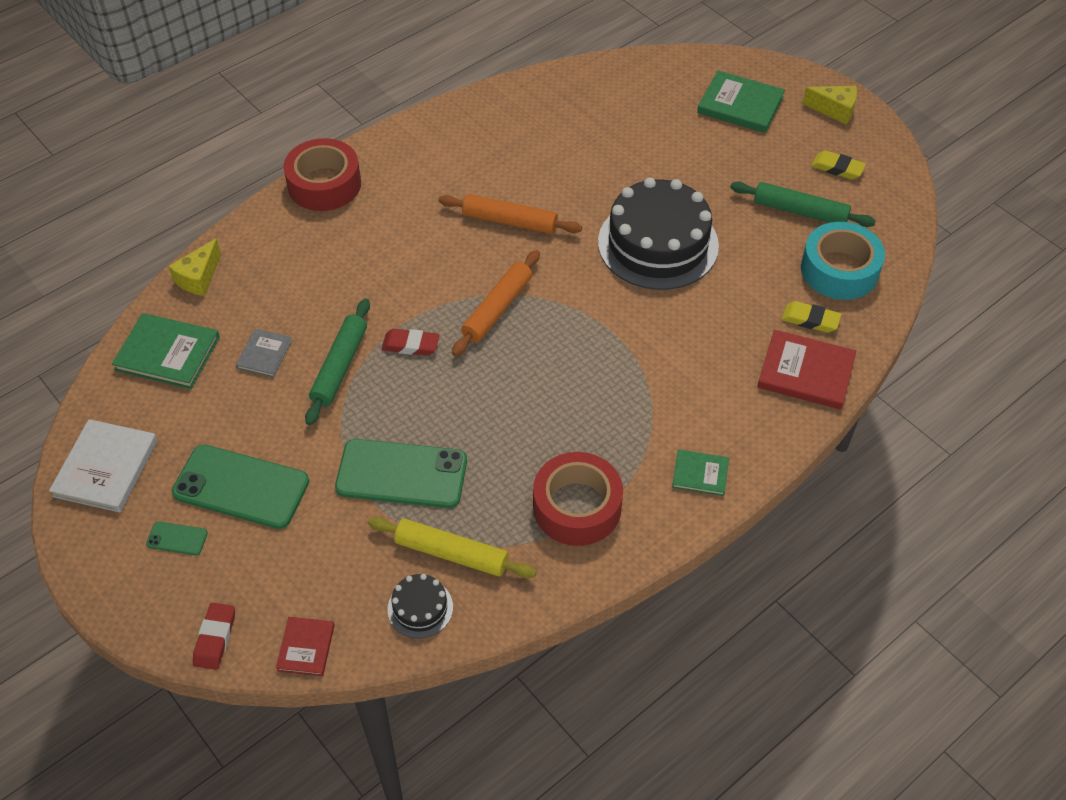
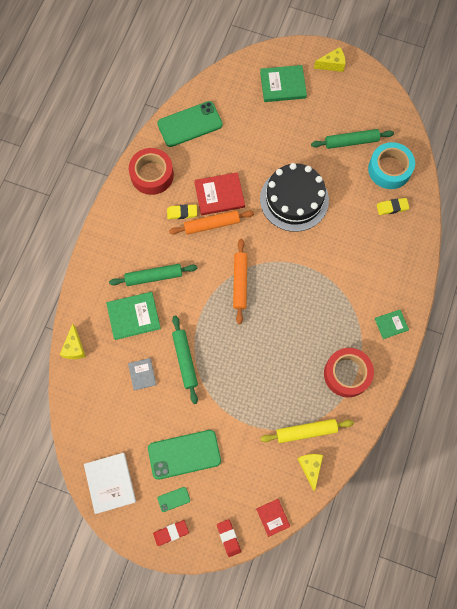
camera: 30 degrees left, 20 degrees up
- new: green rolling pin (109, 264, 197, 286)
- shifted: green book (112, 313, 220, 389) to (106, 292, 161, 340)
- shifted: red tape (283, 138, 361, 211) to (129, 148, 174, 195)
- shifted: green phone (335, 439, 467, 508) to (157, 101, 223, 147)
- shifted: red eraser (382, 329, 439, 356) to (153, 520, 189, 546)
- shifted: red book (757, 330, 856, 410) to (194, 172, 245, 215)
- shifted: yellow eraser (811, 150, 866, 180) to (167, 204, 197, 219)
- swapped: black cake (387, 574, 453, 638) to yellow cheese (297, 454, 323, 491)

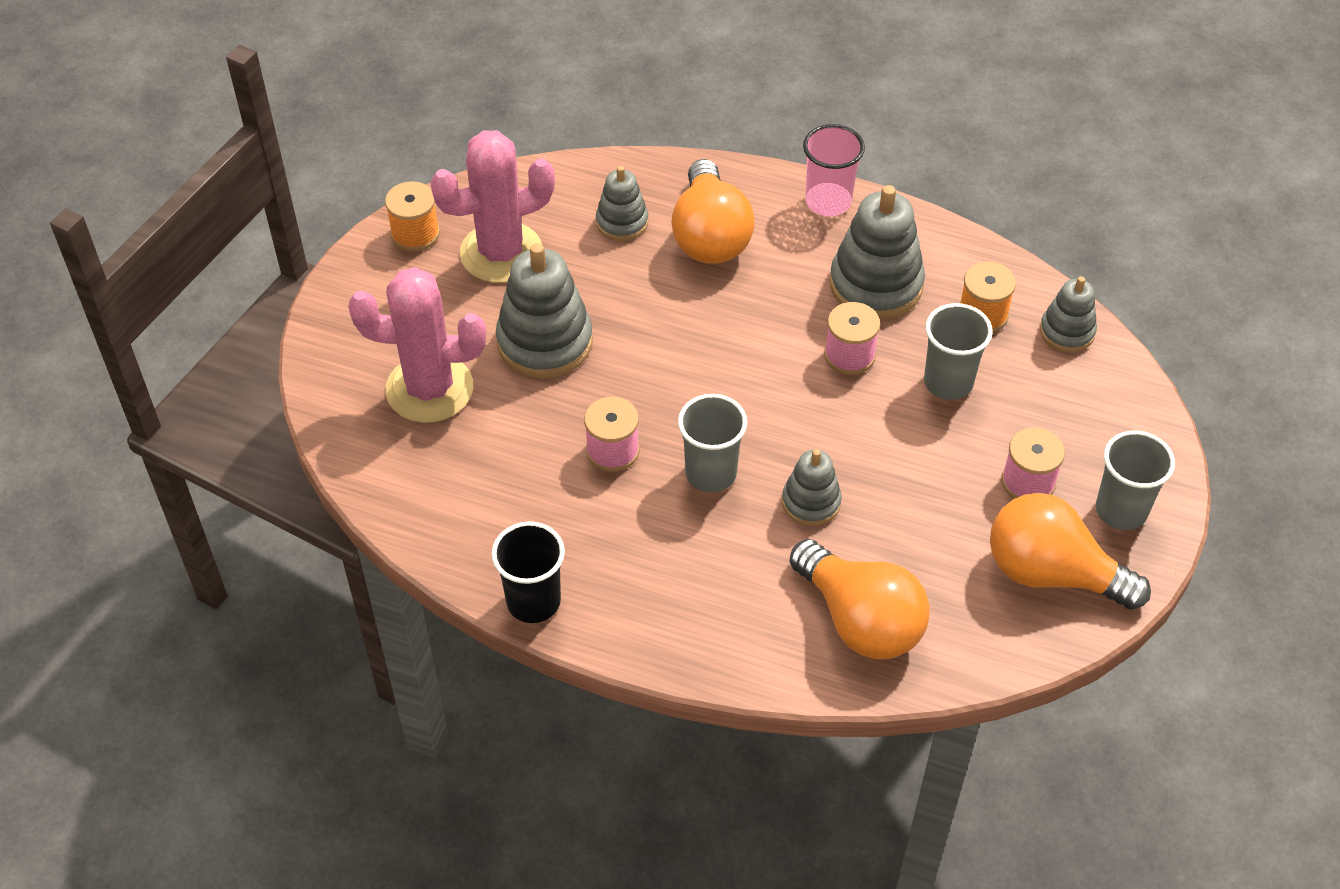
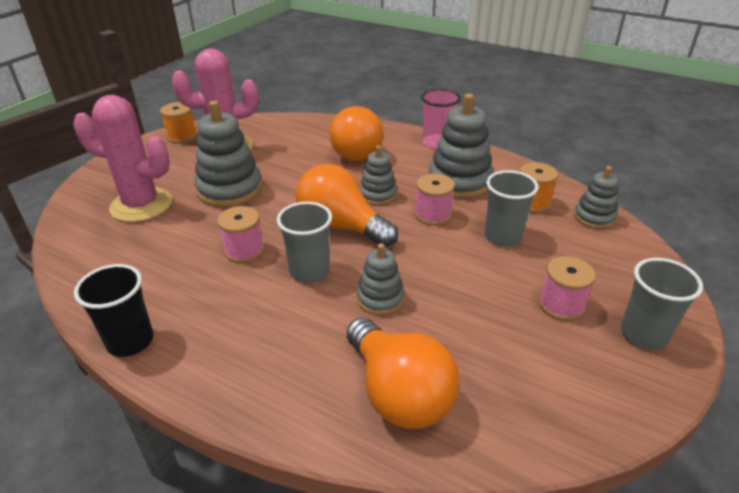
camera: 10 degrees right, 15 degrees down
- shifted: grey stacking toy (596, 166, 648, 241) to (359, 145, 397, 205)
- shifted: orange light bulb (990, 493, 1151, 610) to (296, 164, 398, 247)

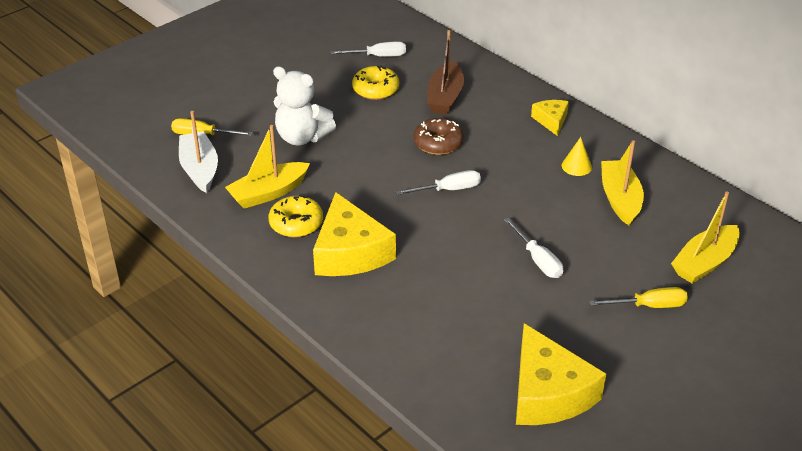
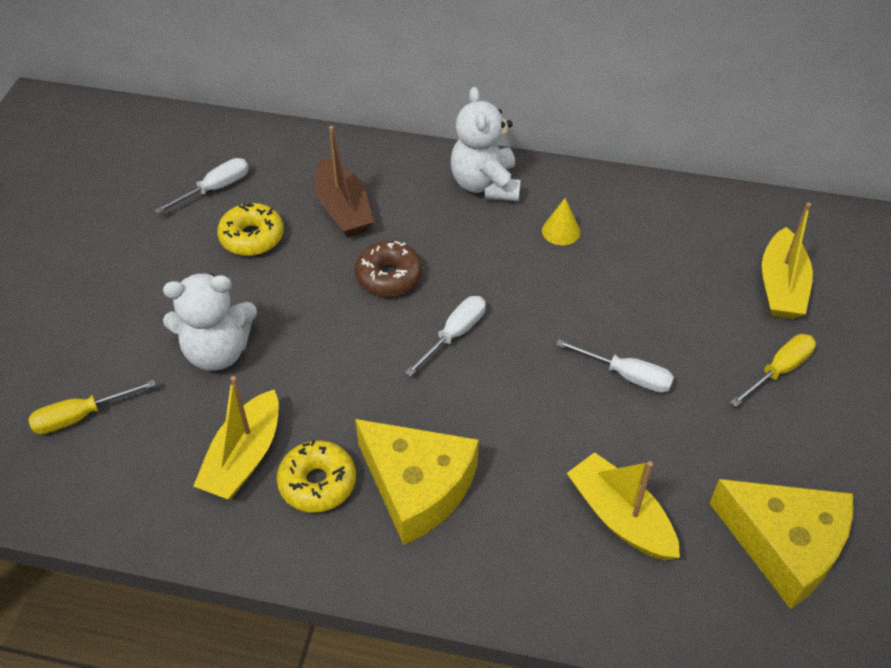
camera: 35 degrees left, 10 degrees up
- gone: white boat (179, 111, 218, 193)
- shifted: yellow boat (601, 140, 644, 225) to (567, 452, 680, 560)
- swapped: yellow cheese (531, 100, 569, 136) to white teddy bear (451, 87, 521, 201)

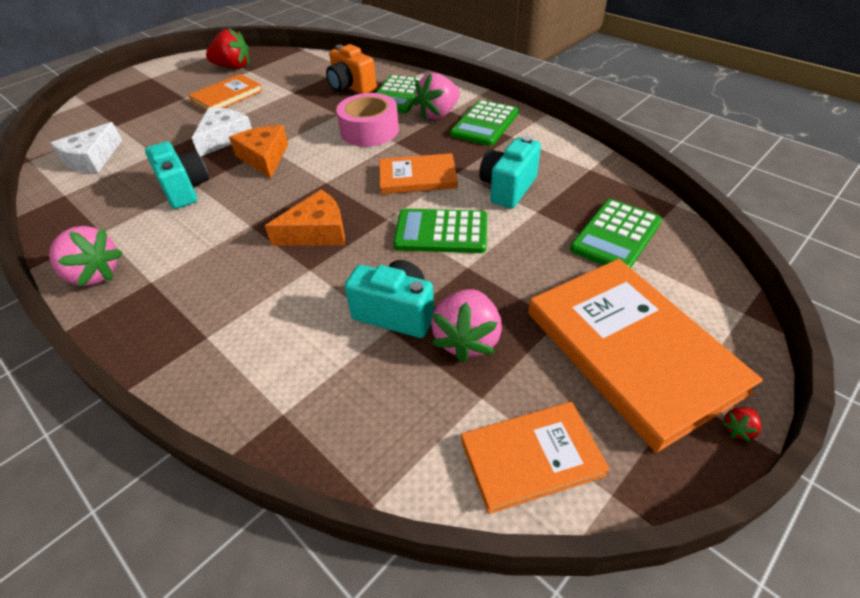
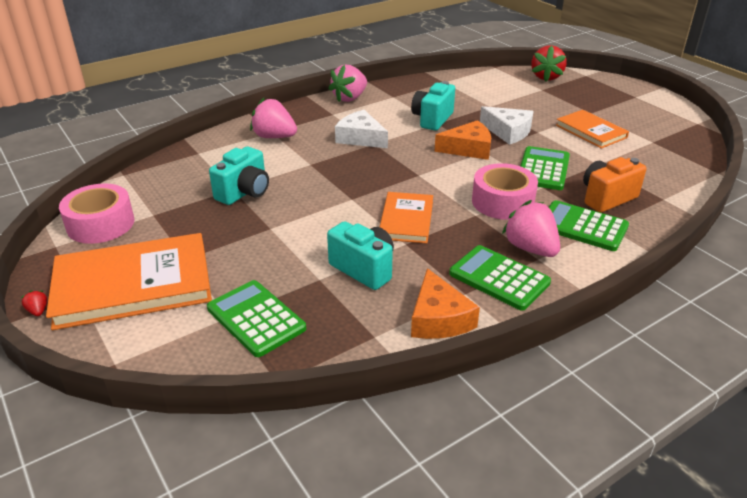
camera: 100 degrees right, 10 degrees down
- shifted: white cheese (50, 122, 122, 173) to (335, 110, 388, 148)
- shifted: red strawberry (206, 28, 249, 69) to (532, 45, 566, 82)
- shifted: orange cheese (265, 190, 345, 246) to (411, 268, 480, 339)
- shifted: green calculator (393, 209, 487, 253) to (521, 146, 570, 190)
- shifted: pink strawberry (431, 289, 502, 363) to (250, 98, 297, 138)
- swapped: orange book (461, 402, 610, 514) to pink tape (59, 184, 134, 244)
- rotated: turquoise camera (145, 142, 209, 209) = (411, 81, 455, 131) 135 degrees clockwise

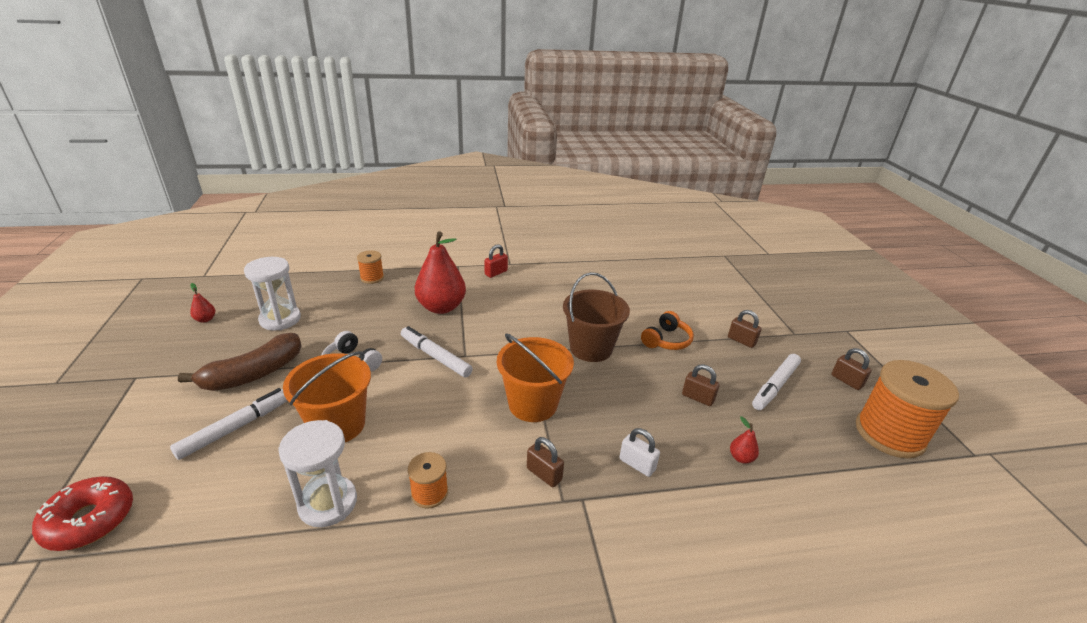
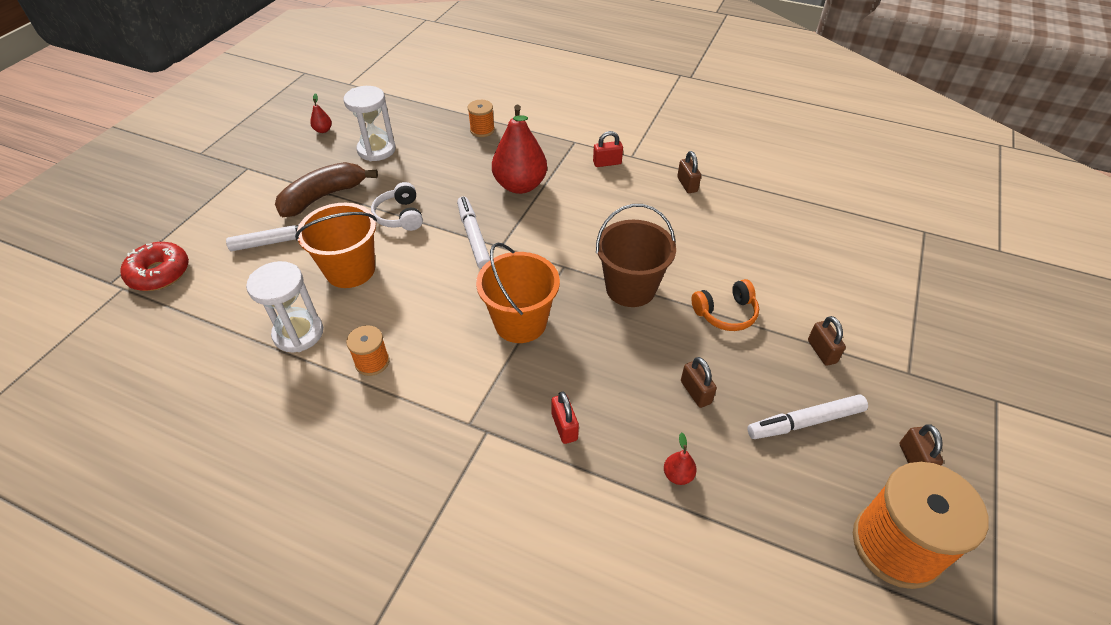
camera: 35 degrees right, 15 degrees up
- shifted: brown padlock (527, 437, 564, 487) to (677, 151, 701, 193)
- repainted: white padlock (619, 428, 660, 477) to red padlock (551, 391, 579, 444)
- rotated: brown banana (178, 333, 301, 391) = (275, 162, 378, 217) 150 degrees clockwise

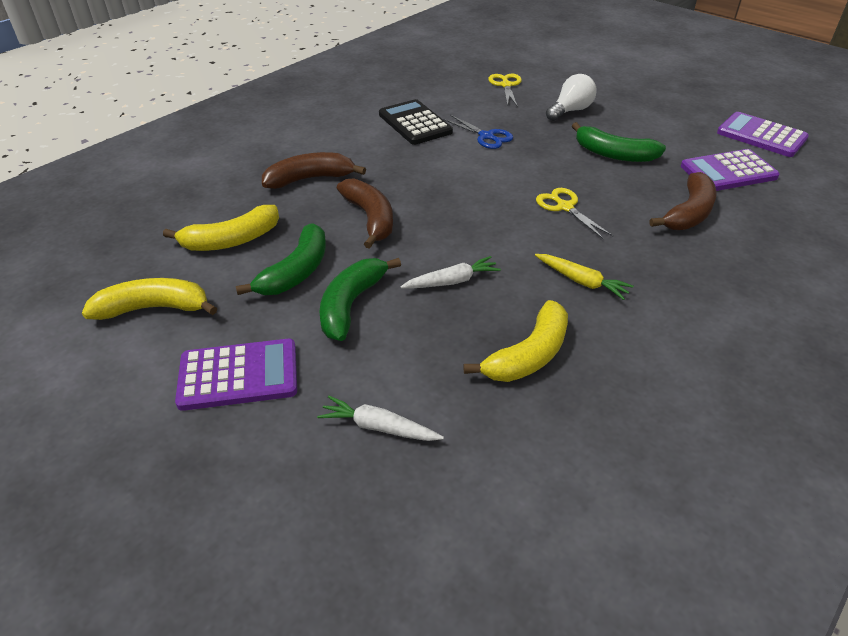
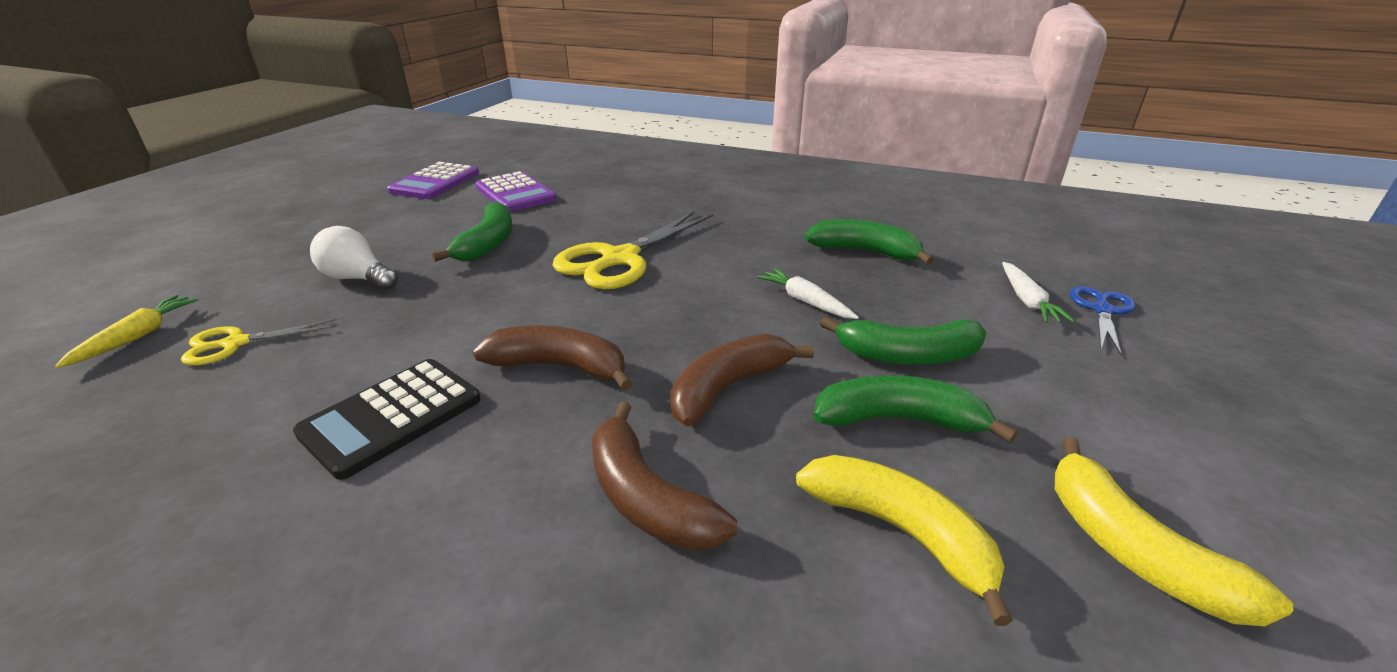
camera: 110 degrees left, 10 degrees down
- gone: purple calculator (175, 339, 297, 411)
- shifted: blue scissors (443, 115, 513, 149) to (1070, 286, 1135, 355)
- shifted: yellow carrot (535, 254, 634, 300) to (55, 295, 198, 368)
- shifted: brown banana (649, 172, 717, 230) to (473, 325, 633, 391)
- repainted: yellow banana (463, 300, 568, 382) to green banana (805, 219, 934, 265)
- scaled: yellow scissors (536, 188, 613, 240) = (552, 211, 713, 289) x1.84

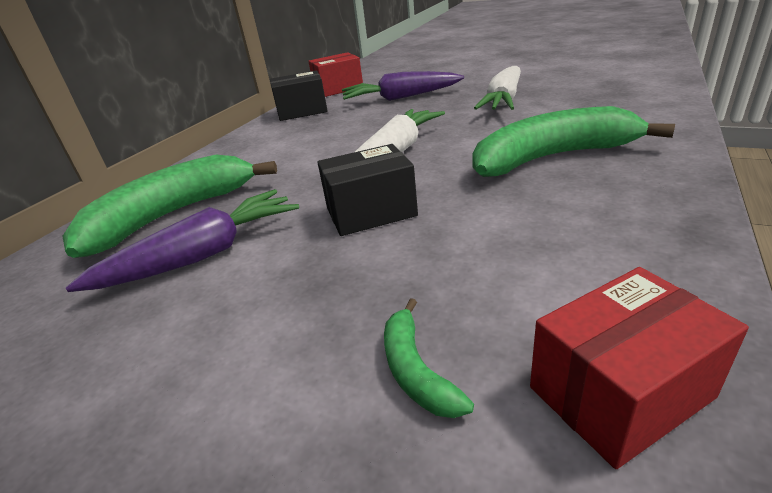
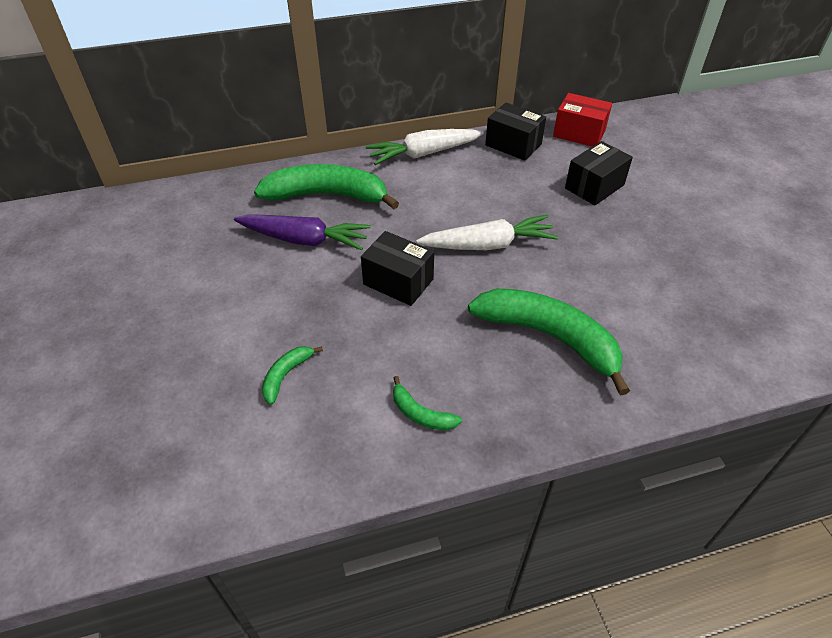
camera: 45 degrees right, 15 degrees up
- gone: red box (530, 267, 749, 469)
- new: green banana (393, 376, 462, 430)
- shifted: white carrot (474, 66, 521, 110) to (366, 129, 484, 165)
- swapped: purple carrot (342, 71, 464, 101) to black box (565, 141, 633, 206)

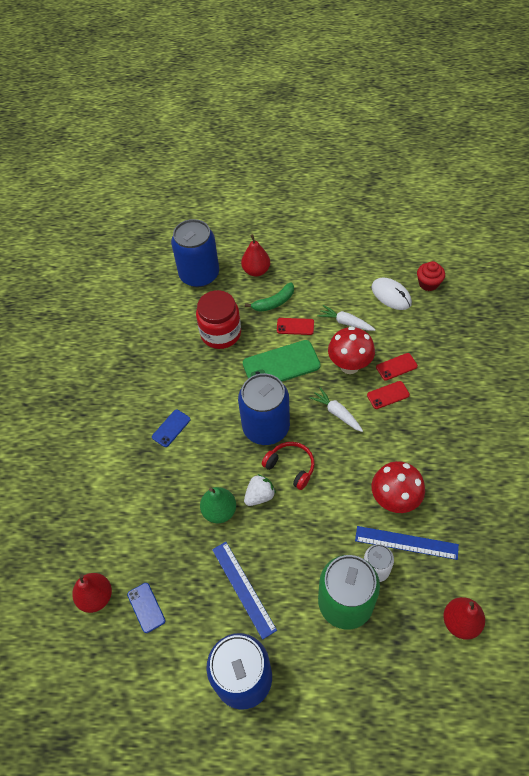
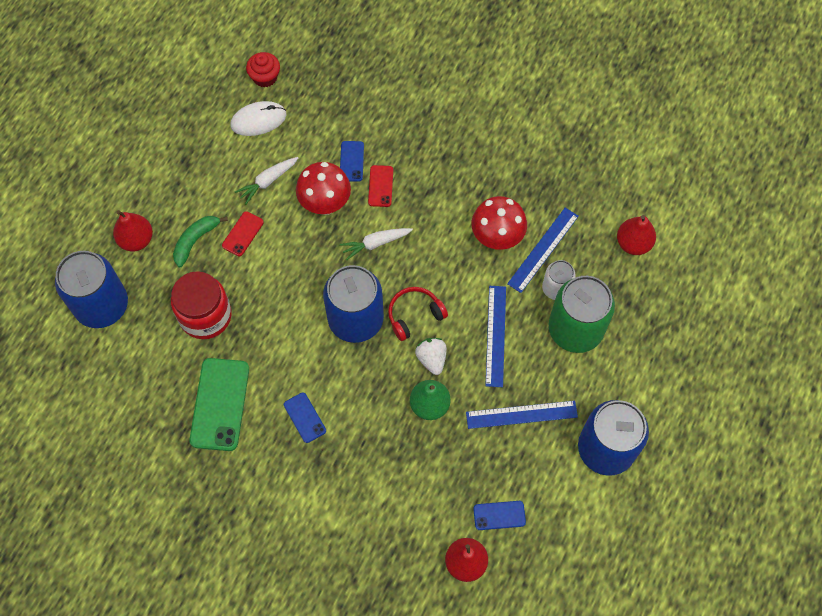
camera: 70 degrees left, 10 degrees up
- new: blue ruler (485, 286, 506, 387)
- shifted: green phone (243, 340, 321, 382) to (189, 358, 249, 451)
- repainted: red phone (376, 353, 418, 380) to blue phone (340, 141, 364, 182)
- rotated: green banana (245, 282, 294, 312) = (173, 216, 228, 267) 135 degrees counterclockwise

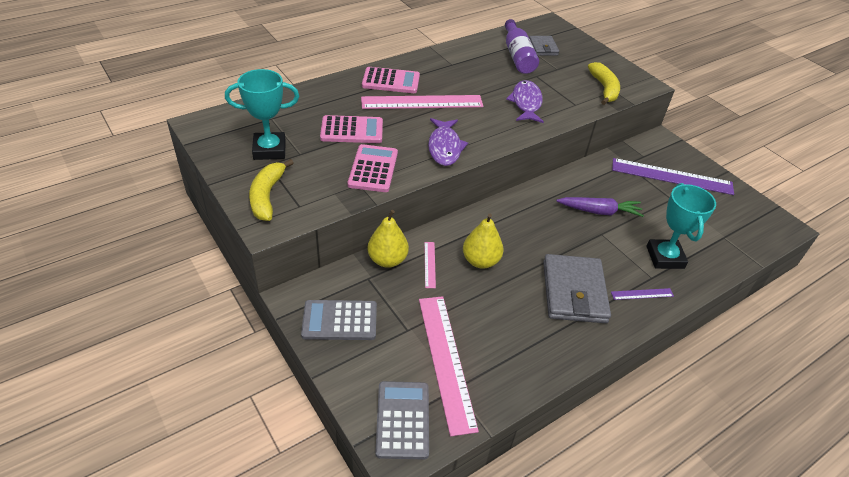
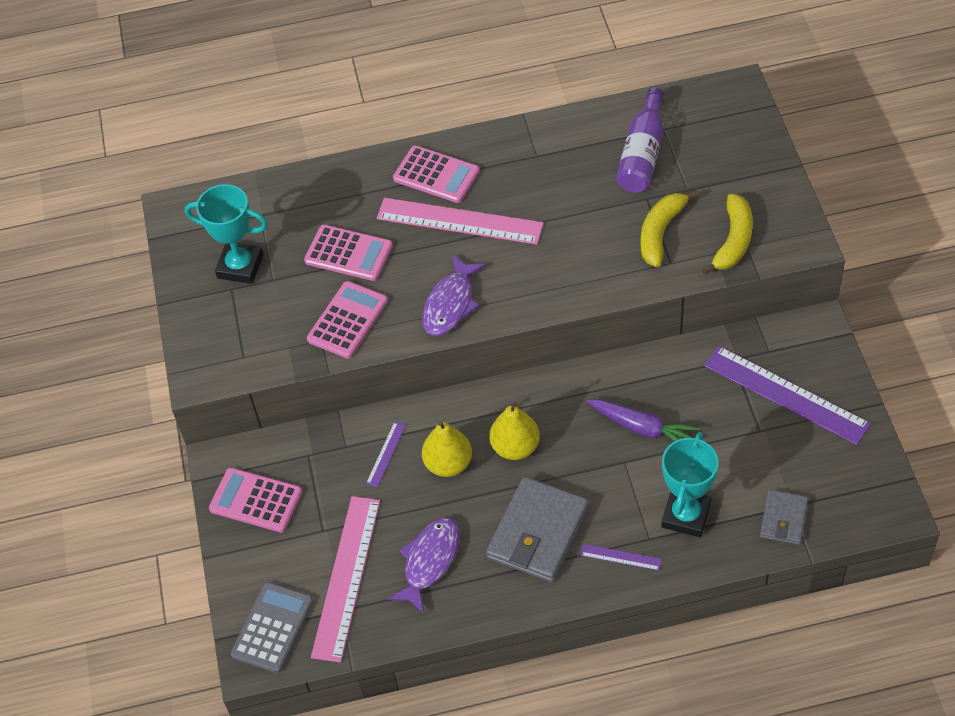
camera: 30 degrees right, 10 degrees up
- shifted: yellow banana (249, 159, 293, 221) to (641, 190, 699, 267)
- shifted: yellow pear (368, 210, 409, 268) to (489, 401, 540, 460)
- shifted: purple fish (506, 80, 544, 123) to (387, 517, 460, 614)
- shifted: grey wallet (529, 36, 559, 56) to (760, 490, 808, 545)
- repainted: grey calculator (301, 300, 377, 340) to pink calculator (209, 468, 302, 532)
- repainted: pink ruler (424, 242, 436, 288) to purple ruler (366, 422, 406, 487)

